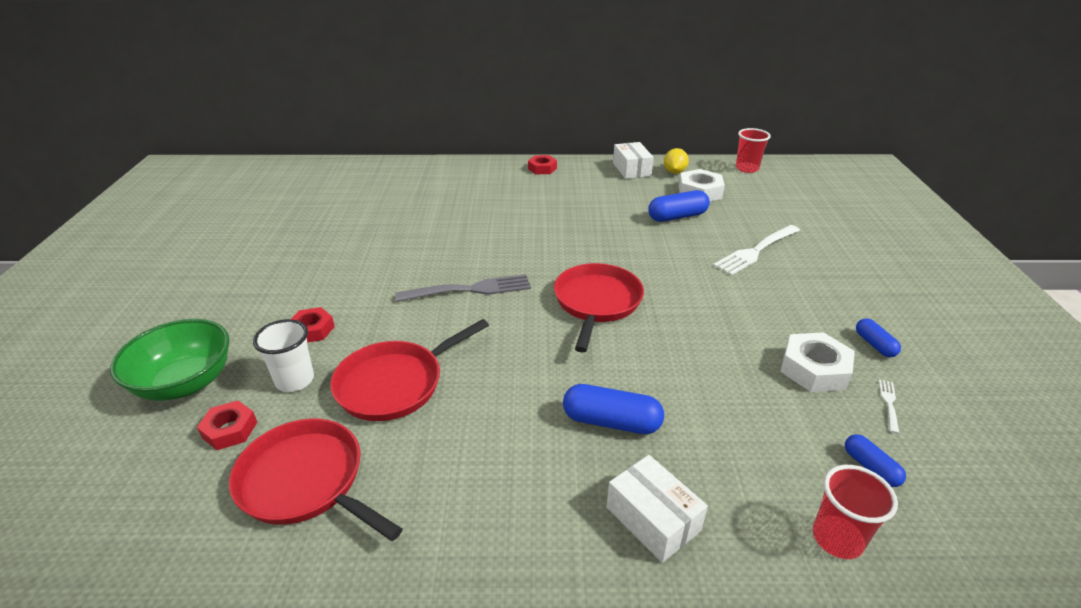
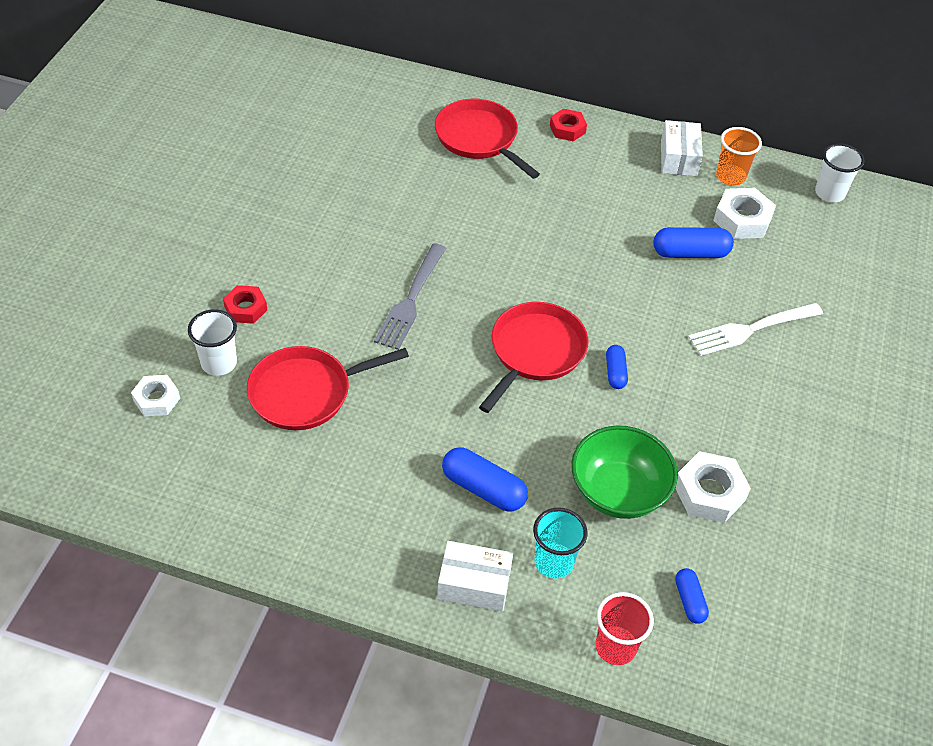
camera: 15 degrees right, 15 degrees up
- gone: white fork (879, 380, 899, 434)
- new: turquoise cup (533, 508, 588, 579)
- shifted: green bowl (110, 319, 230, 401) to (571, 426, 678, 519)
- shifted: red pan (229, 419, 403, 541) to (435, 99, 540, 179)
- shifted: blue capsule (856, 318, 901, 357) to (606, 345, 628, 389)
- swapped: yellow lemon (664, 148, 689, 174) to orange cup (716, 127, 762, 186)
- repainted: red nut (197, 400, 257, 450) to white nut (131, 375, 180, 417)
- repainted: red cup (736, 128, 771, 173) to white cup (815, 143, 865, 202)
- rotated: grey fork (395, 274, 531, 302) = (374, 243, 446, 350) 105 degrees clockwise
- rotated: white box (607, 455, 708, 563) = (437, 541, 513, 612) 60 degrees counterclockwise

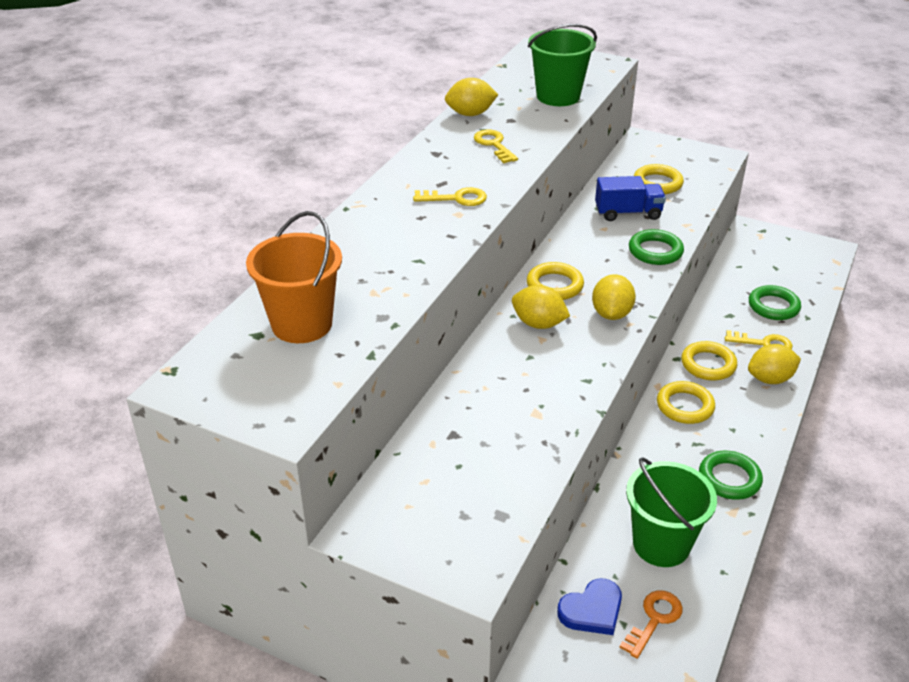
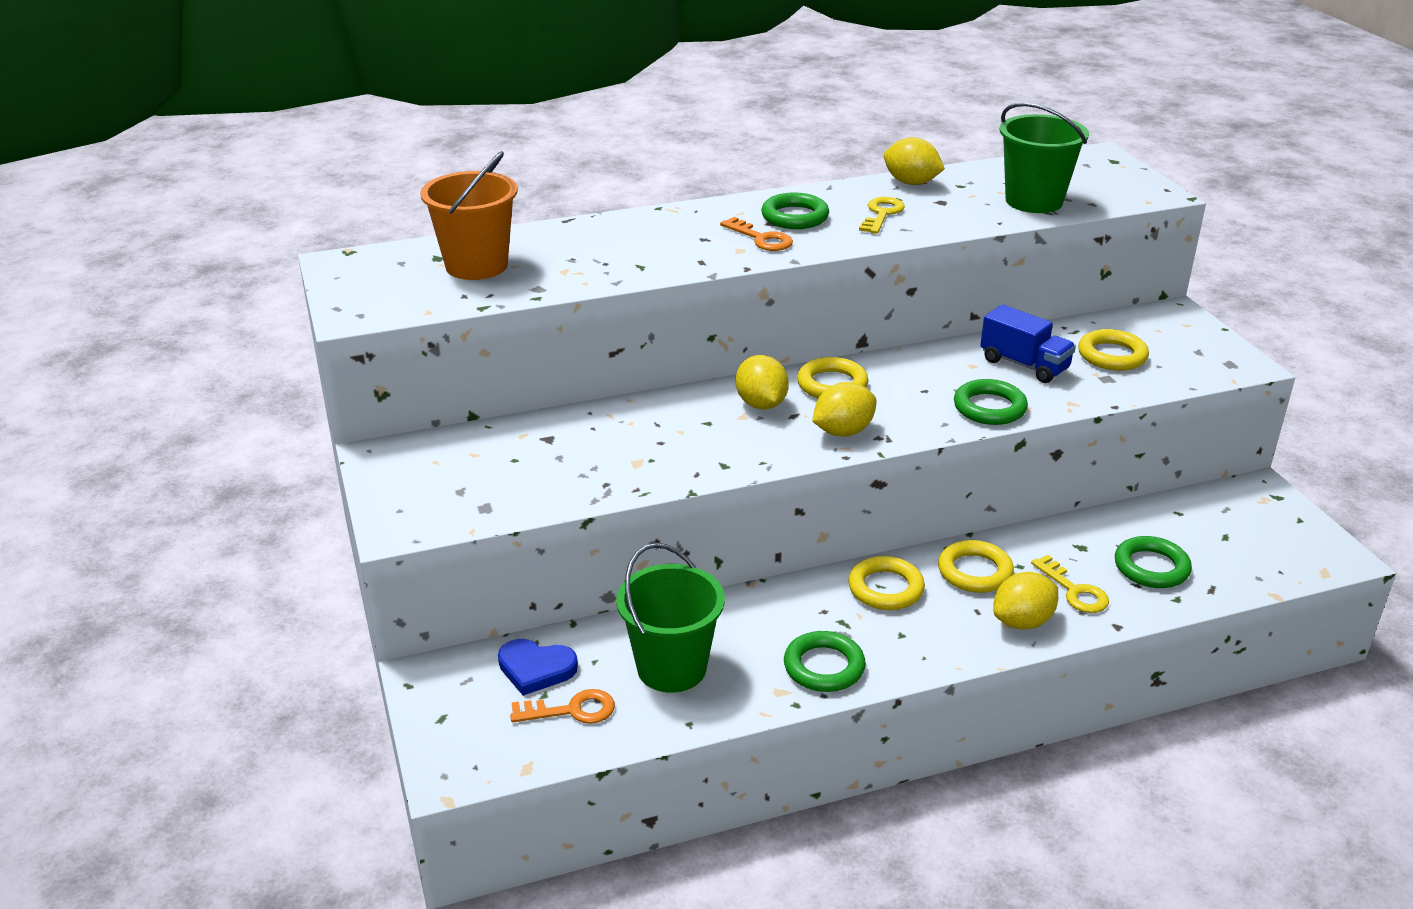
camera: 45 degrees right, 5 degrees down
- new: green ring (761, 193, 829, 229)
- repainted: yellow key (413, 187, 487, 206) to orange key (720, 217, 793, 251)
- rotated: yellow lemon (748, 344, 801, 384) = (993, 572, 1058, 629) 60 degrees counterclockwise

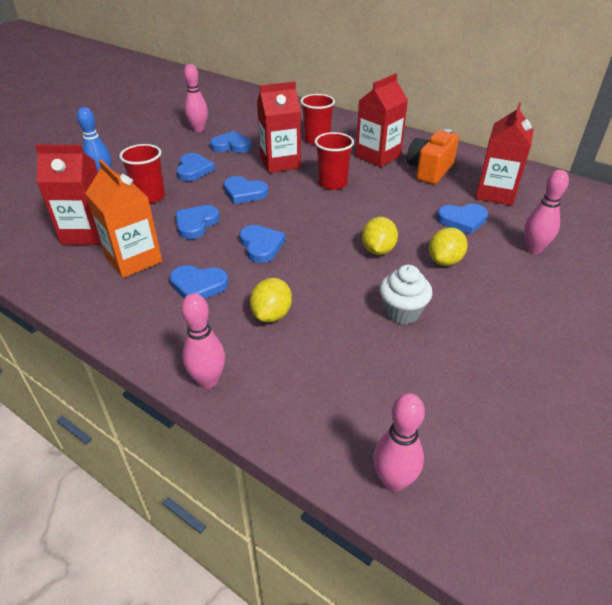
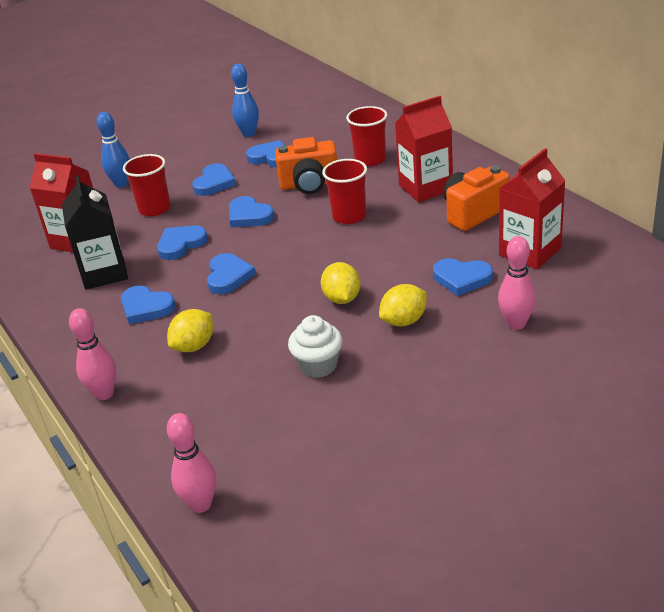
camera: 25 degrees right, 5 degrees down
- swapped: red carton (257, 81, 301, 173) to orange camera (275, 137, 337, 194)
- repainted: orange carton (85, 160, 162, 278) to black carton (62, 175, 128, 290)
- repainted: pink bowling pin (184, 64, 208, 132) to blue bowling pin (231, 64, 259, 137)
- rotated: yellow lemon (362, 217, 398, 255) = (321, 262, 360, 304) 45 degrees counterclockwise

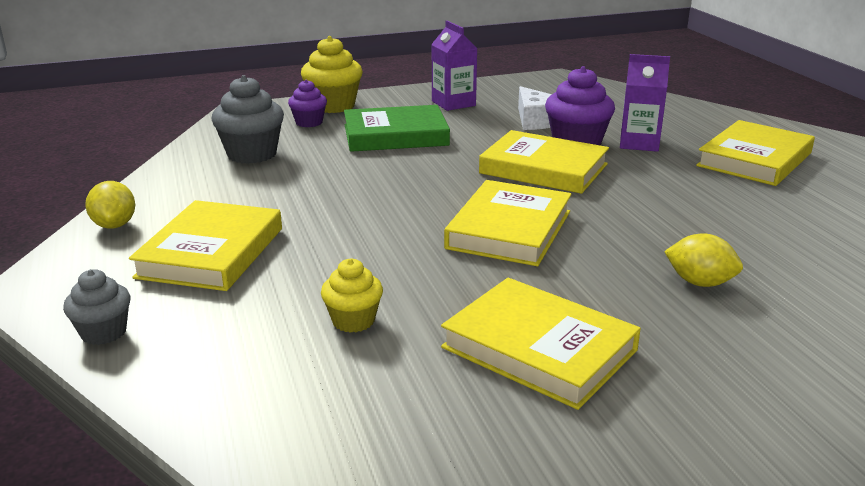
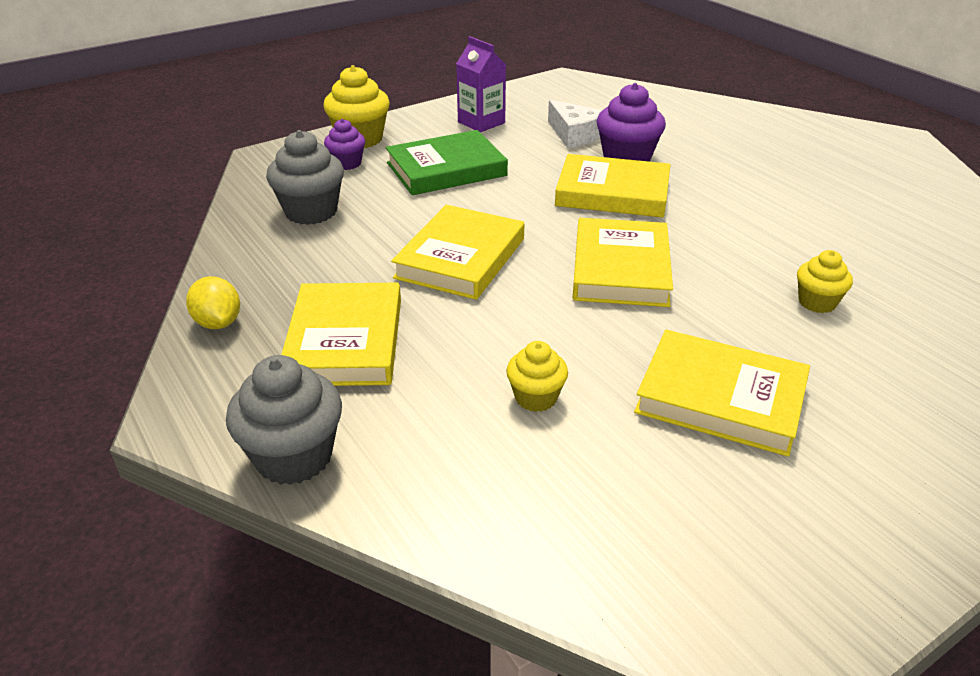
camera: 15 degrees left, 10 degrees up
- gone: purple carton (620, 54, 670, 152)
- shifted: yellow book (696, 120, 815, 186) to (391, 205, 524, 300)
- swapped: yellow lemon (664, 234, 743, 287) to yellow cupcake (797, 250, 853, 313)
- scaled: grey cupcake (63, 269, 130, 345) = (226, 355, 342, 485) x1.67

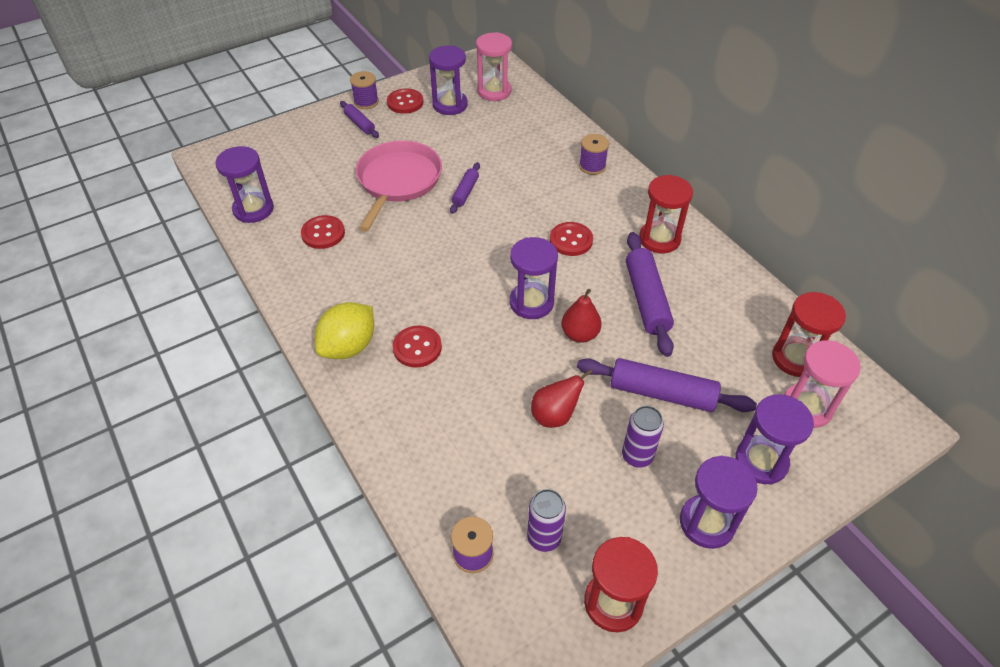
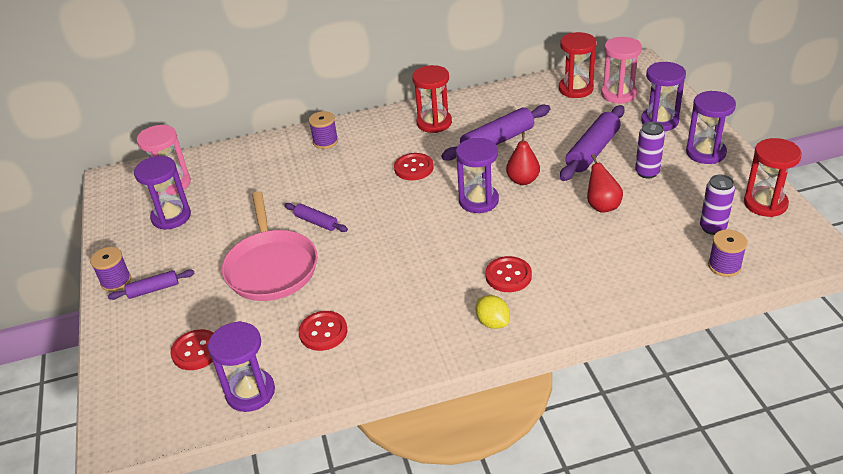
camera: 70 degrees left, 10 degrees down
- shifted: red button (387, 88, 423, 114) to (170, 329, 213, 370)
- rotated: pink pan (356, 140, 442, 232) = (222, 191, 317, 301) 135 degrees counterclockwise
- rotated: purple rolling pin (626, 232, 674, 357) = (441, 105, 550, 161) 45 degrees counterclockwise
- scaled: yellow lemon (315, 302, 374, 359) = (476, 295, 510, 329) x0.60

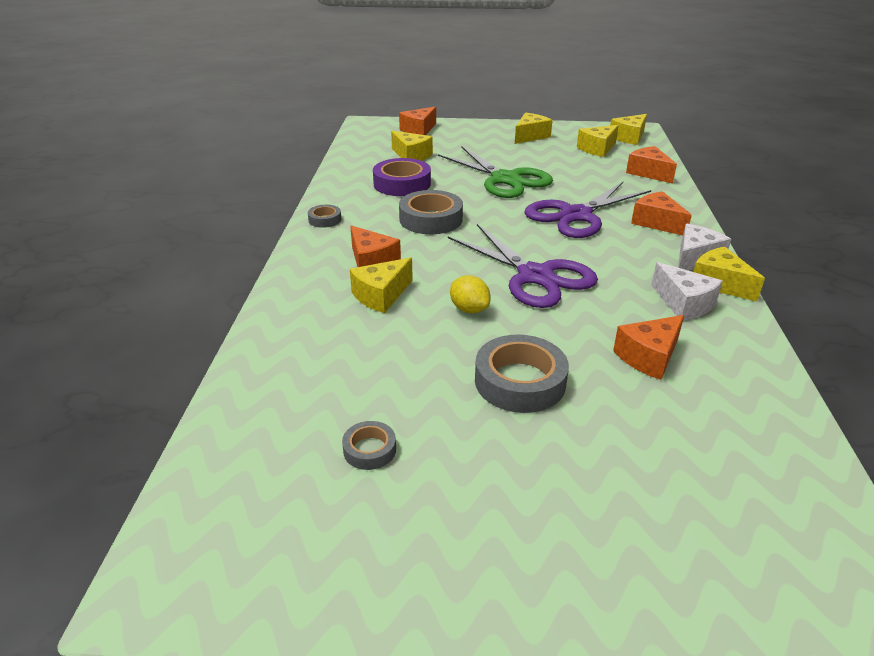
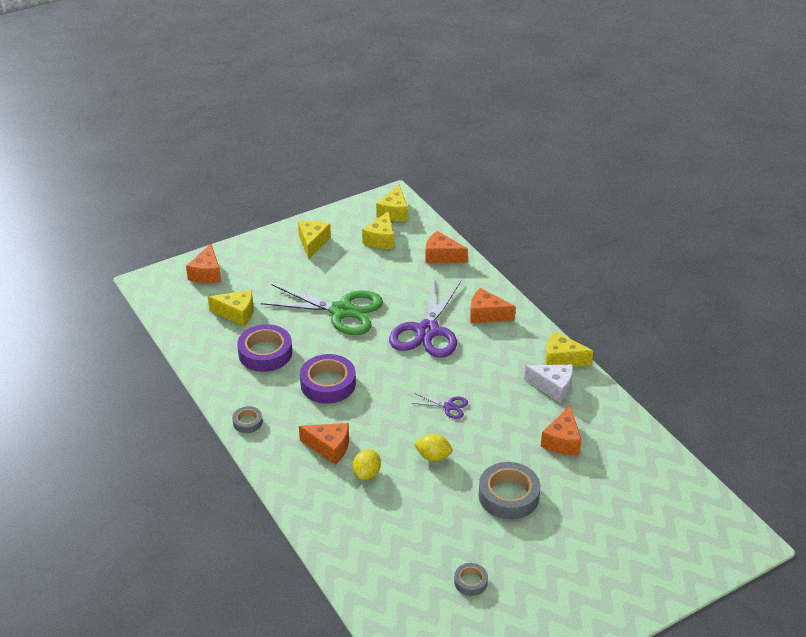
camera: 35 degrees left, 5 degrees up
- gone: white cheese (678, 224, 731, 271)
- swapped: yellow cheese (350, 257, 413, 313) to yellow lemon (353, 449, 381, 480)
- repainted: grey tape (399, 190, 463, 234) to purple tape (300, 354, 356, 403)
- scaled: purple scissors (448, 224, 598, 308) = (412, 393, 468, 419) x0.43

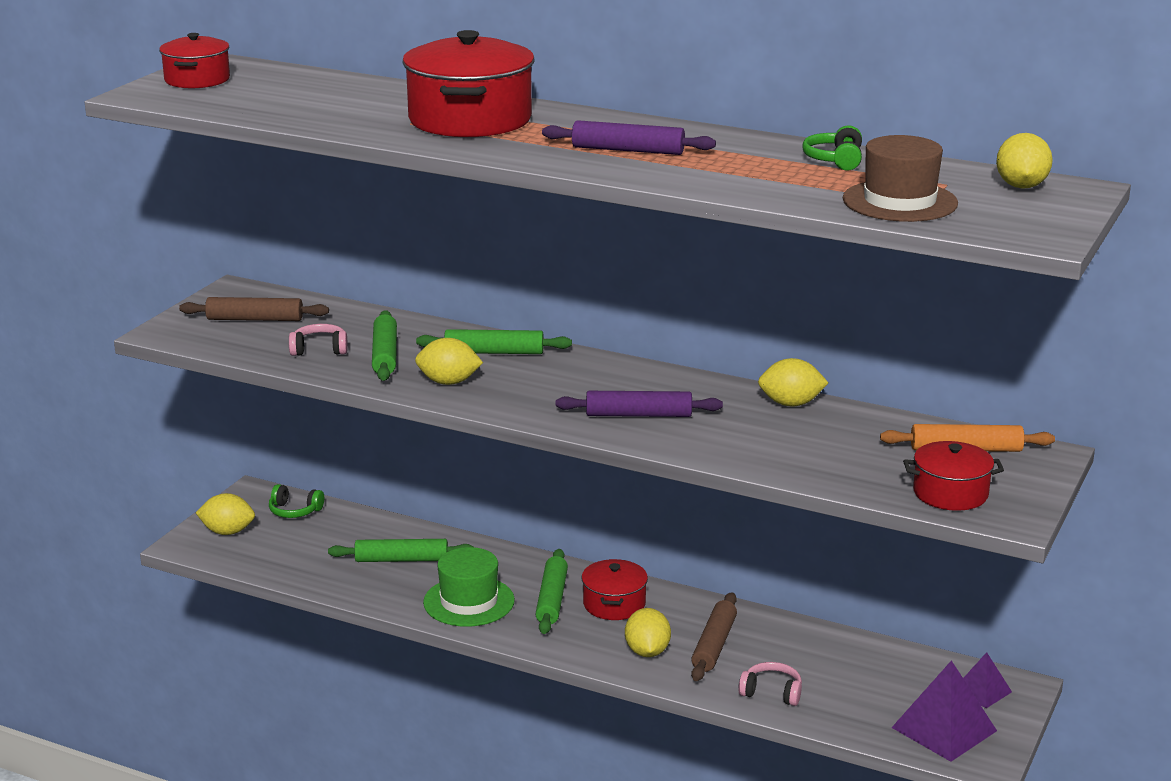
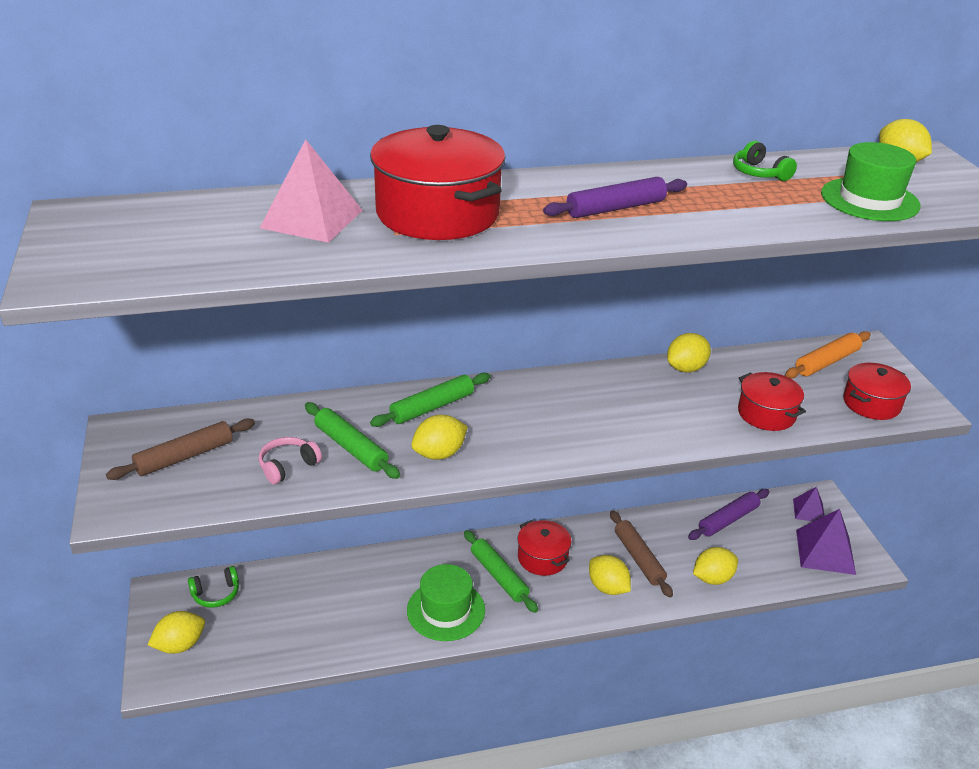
camera: 40 degrees left, 10 degrees up
- gone: green rolling pin (328, 539, 474, 562)
- new: pink pyramid (260, 139, 363, 243)
- shifted: red pot (159, 33, 230, 88) to (738, 372, 806, 431)
- shifted: purple rolling pin (556, 391, 723, 417) to (688, 489, 770, 540)
- swapped: pink headphones (738, 662, 802, 706) to yellow lemon (693, 547, 738, 585)
- repainted: brown hat (843, 135, 958, 222) to green hat (821, 142, 921, 221)

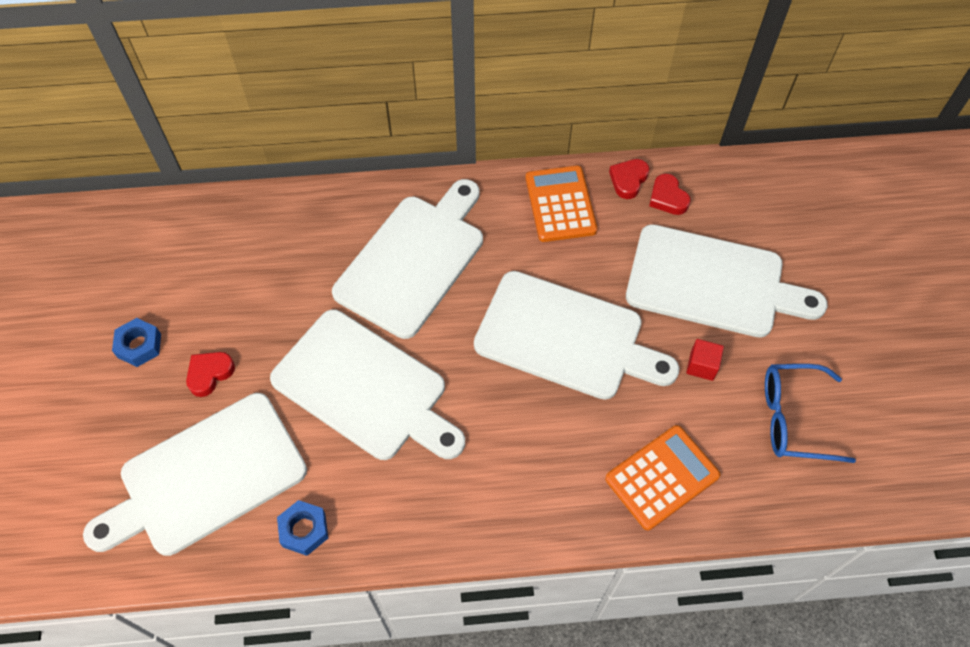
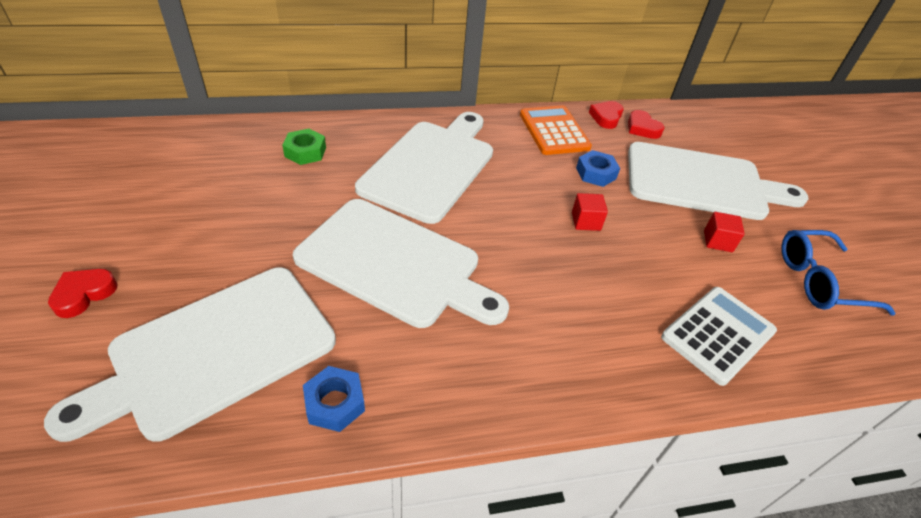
camera: 10 degrees left, 15 degrees down
- new: green nut (282, 129, 326, 165)
- shifted: blue nut (112, 318, 161, 367) to (576, 150, 620, 187)
- shifted: red heart (186, 352, 235, 397) to (48, 269, 118, 318)
- swapped: white cutting board (474, 271, 680, 400) to red cube (572, 193, 608, 231)
- repainted: orange calculator (605, 425, 720, 530) to white calculator (661, 287, 777, 386)

